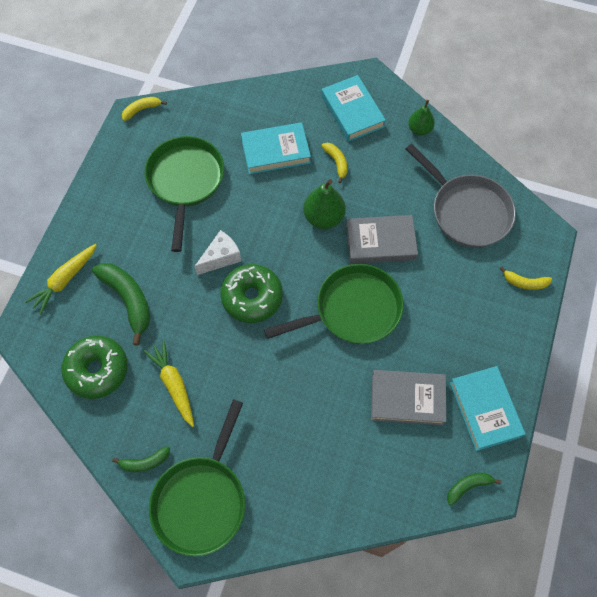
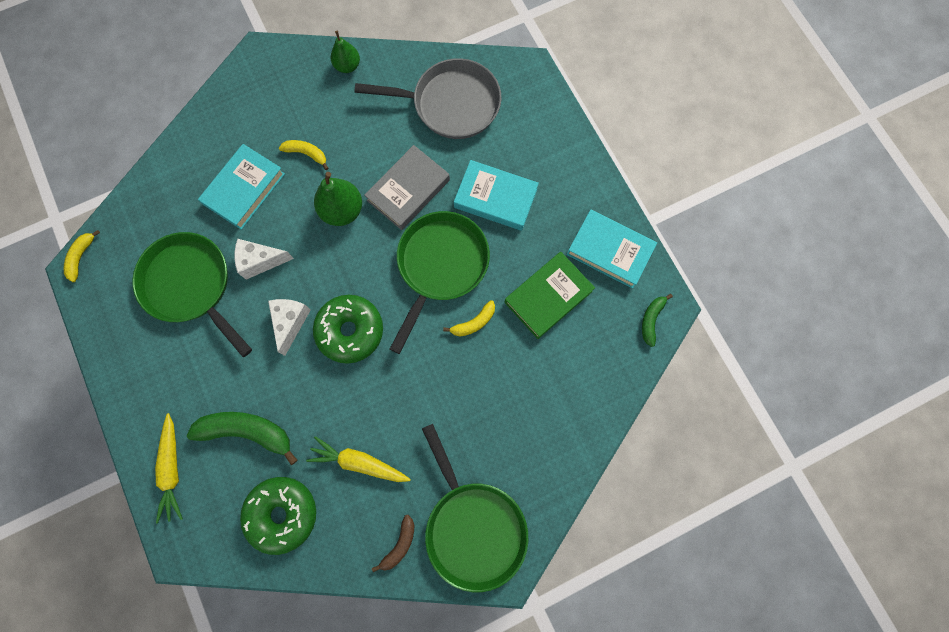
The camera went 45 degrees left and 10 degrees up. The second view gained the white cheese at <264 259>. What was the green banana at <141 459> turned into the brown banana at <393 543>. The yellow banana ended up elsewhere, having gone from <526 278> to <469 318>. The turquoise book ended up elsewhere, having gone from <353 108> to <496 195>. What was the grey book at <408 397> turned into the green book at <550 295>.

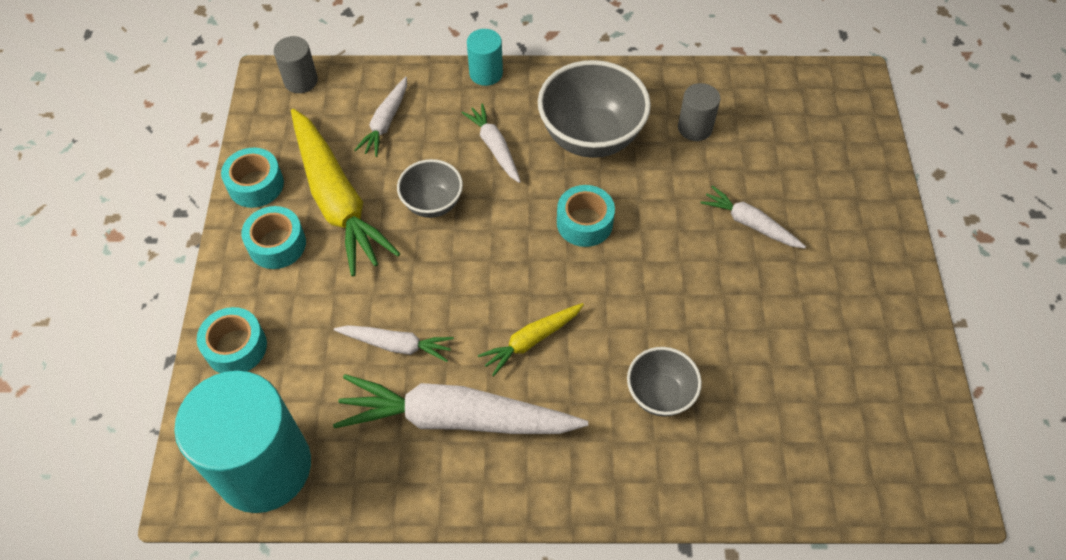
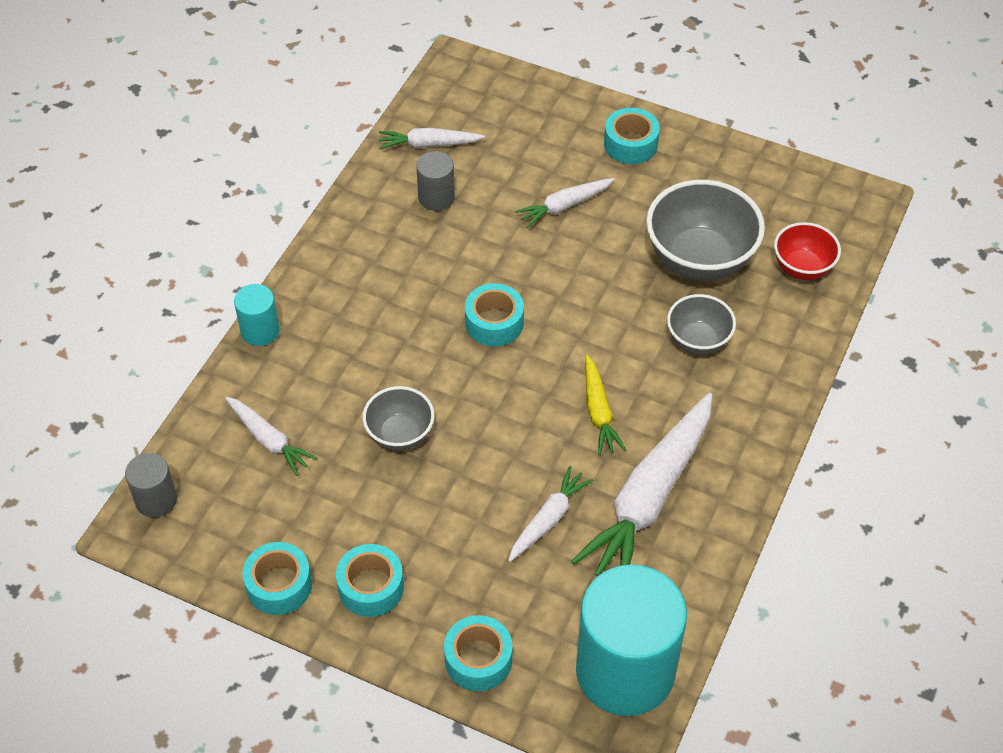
The camera went 65 degrees left and 5 degrees down. The white carrot ended up elsewhere, having gone from <491 143> to <432 138>. The second view gained the turquoise tape at <632 136>. The grey bowl ended up elsewhere, having gone from <594 109> to <705 230>. The second view gained the red bowl at <807 251>. The second view lost the yellow carrot at <346 192>.

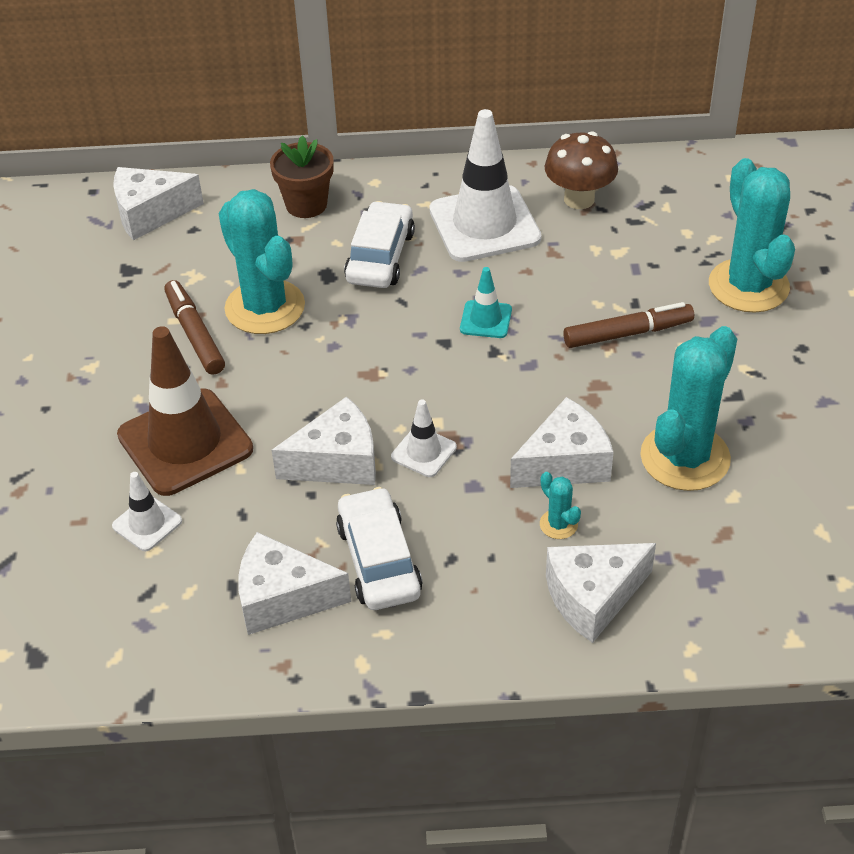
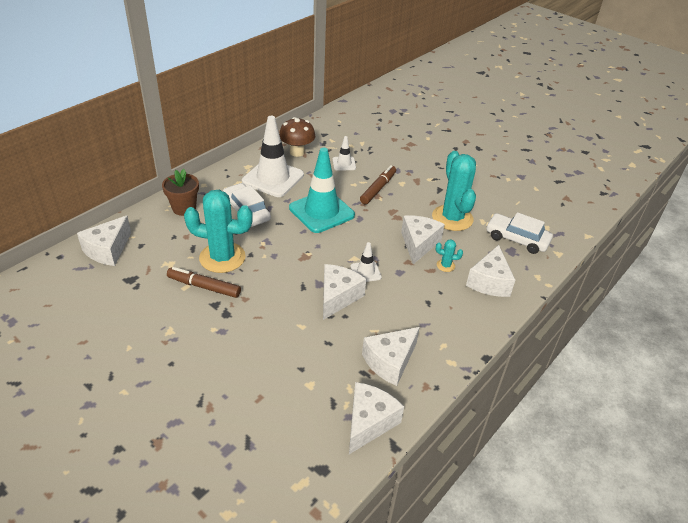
The camera went 50 degrees left and 5 degrees down. The size of the turquoise traffic cone at <486 302> changed by a factor of 2.12. The white traffic cone ended up elsewhere, having gone from <147 511> to <344 153>. The second view gained the white cheese at <376 418>. The white car ended up elsewhere, having gone from <379 548> to <519 233>. The second view lost the brown traffic cone at <185 411>. The second view lost the turquoise cactus at <752 235>.

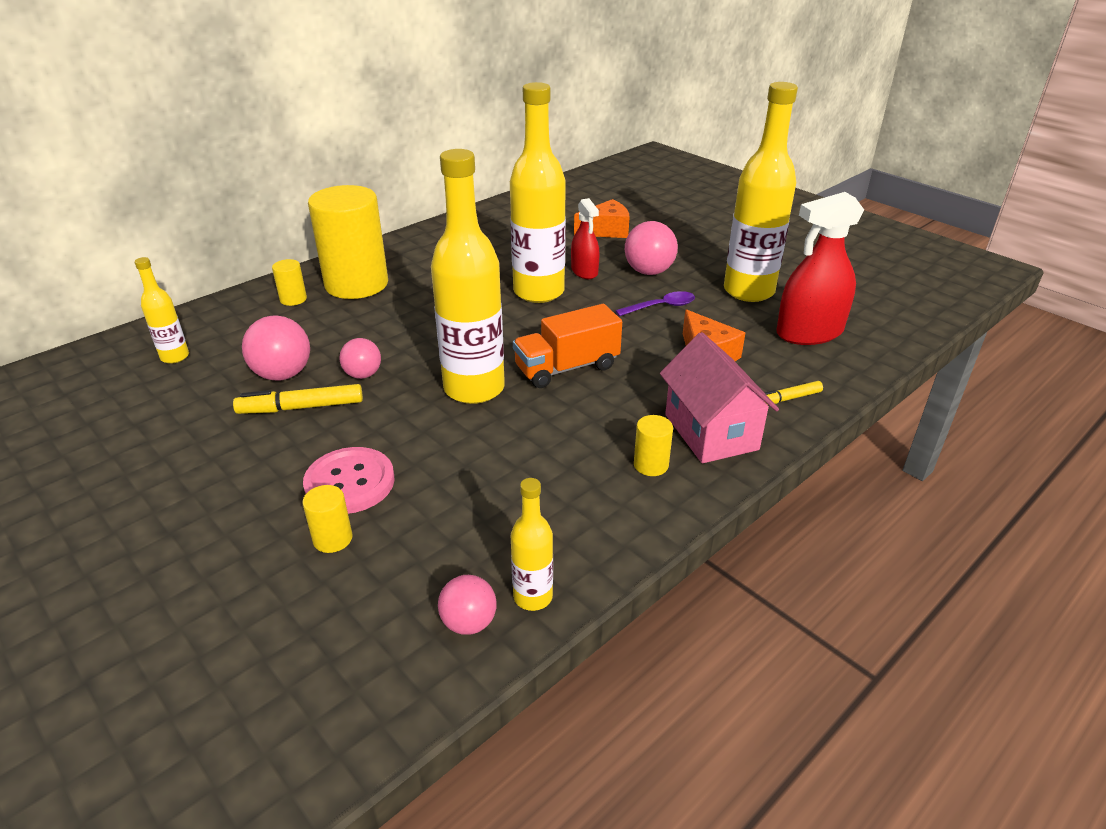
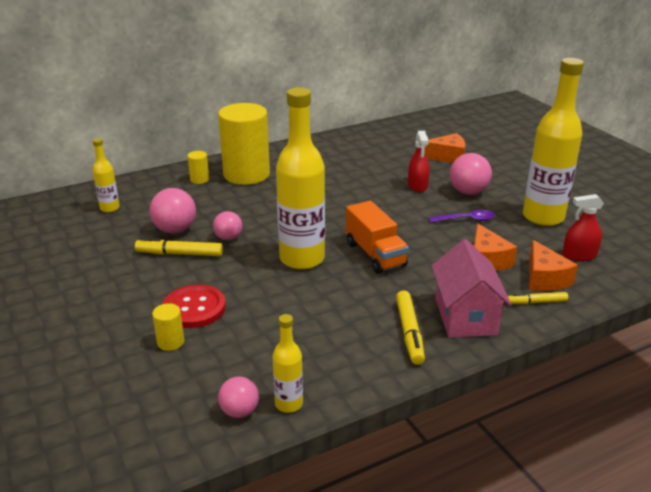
The camera went 15 degrees right and 5 degrees down. What was the pink button at <349 480> turned into the red button at <194 306>. The orange truck at <567 346> ended up facing another way, 105 degrees counterclockwise from before. Where the yellow cylinder stood at <653 445>, the yellow marker came to stand at <410 327>. The second view gained the orange cheese at <553 265>. The size of the red spray bottle at <820 268> changed by a factor of 0.59. The second view lost the yellow bottle at <538 192>.

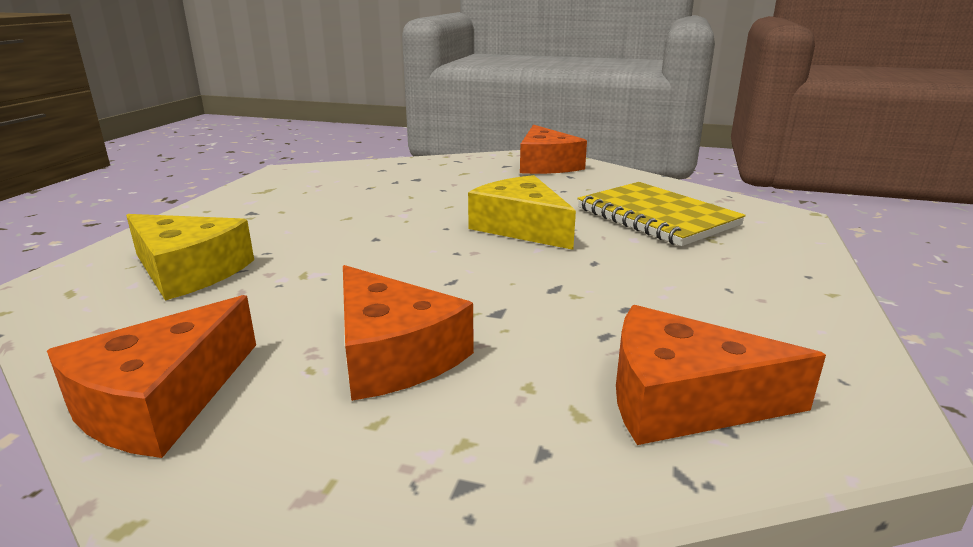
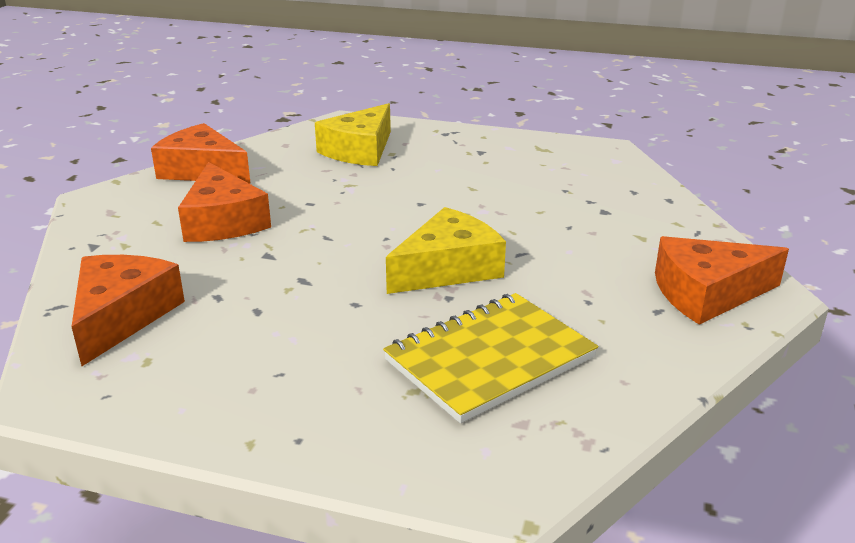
The camera went 90 degrees right and 5 degrees up. The orange cheese at <408 333> ended up facing another way, 75 degrees counterclockwise from before.

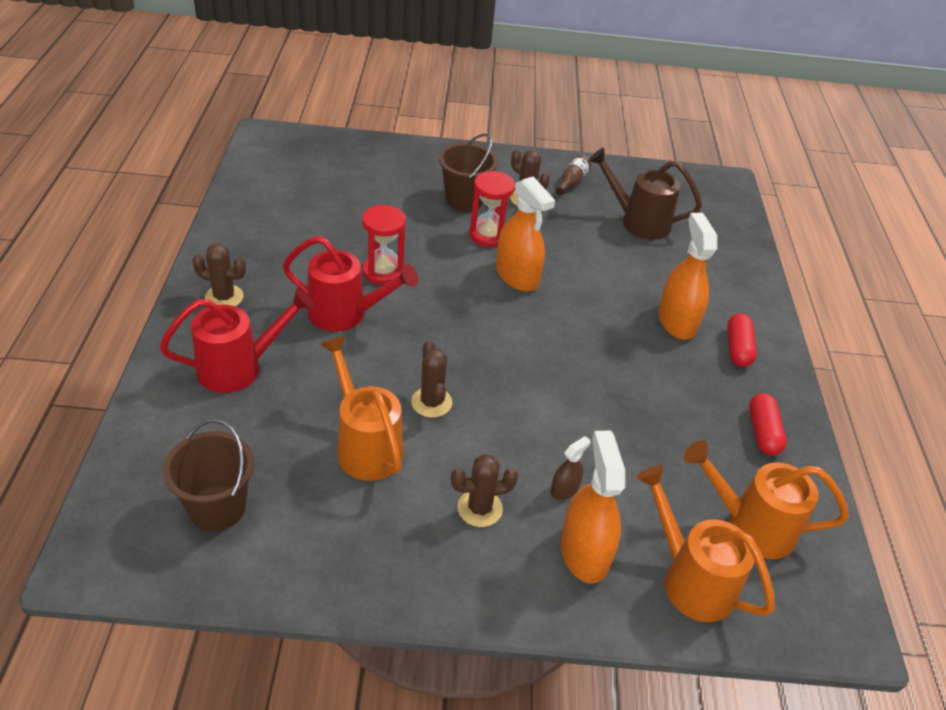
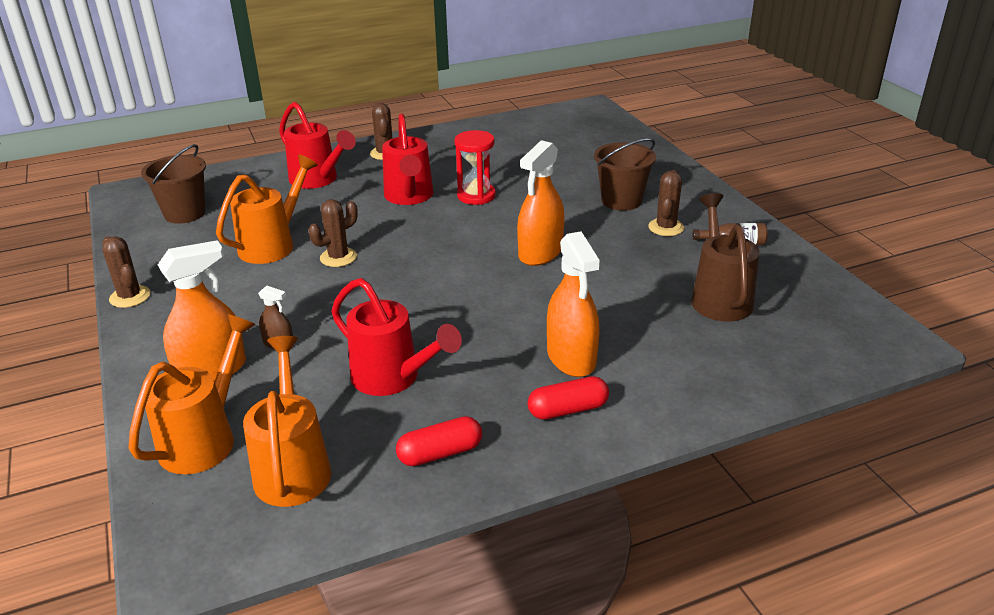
The camera went 70 degrees right and 10 degrees down. The brown cactus ended up elsewhere, having gone from <484 490> to <126 272>. The second view gained the red watering can at <396 337>. The orange spray bottle at <687 276> ended up facing another way, 105 degrees clockwise from before. The second view lost the red hourglass at <492 209>.

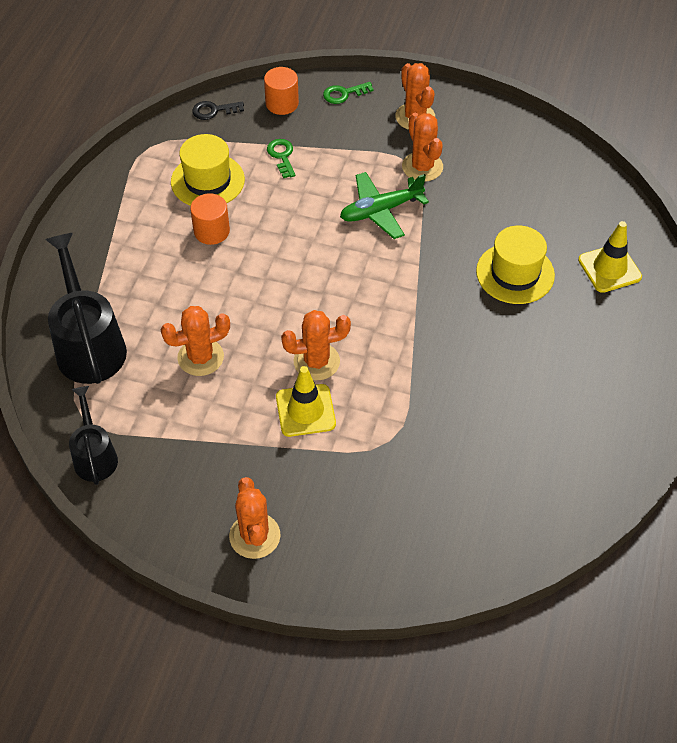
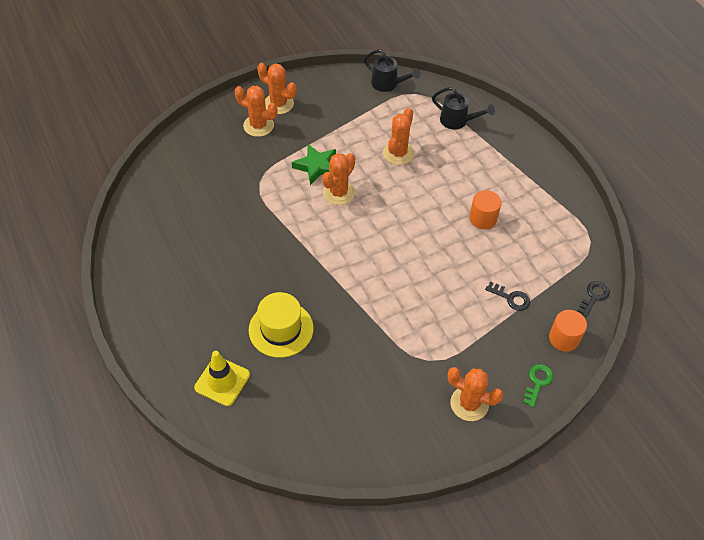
The camera went 135 degrees right and 0 degrees up. The orange cactus ended up elsewhere, having gone from <422 147> to <256 111>. Where the yellow traffic cone stood at <306 401>, the green star came to stand at <314 164>. The size of the black watering can at <86 308> changed by a factor of 0.59. What was the green key at <281 158> turned into the black key at <507 296>. The second view lost the yellow hat at <208 170>. The second view lost the green plane at <384 205>.

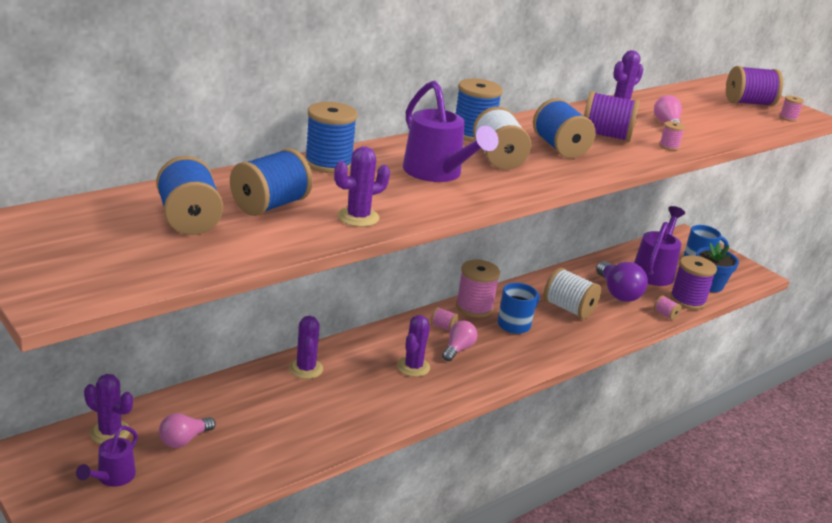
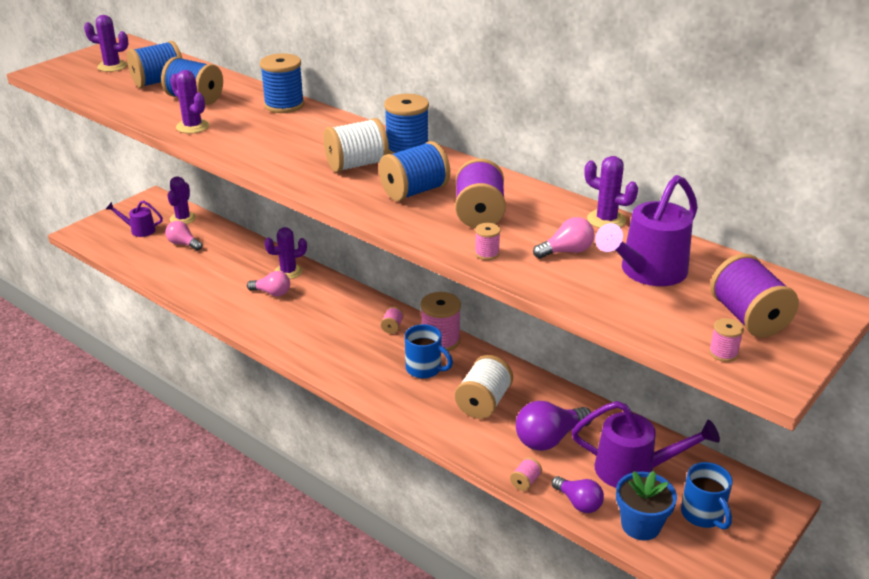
The camera went 80 degrees right and 5 degrees up. The purple cactus ended up elsewhere, having gone from <413 346> to <106 43>. The pink light bulb ended up elsewhere, having gone from <459 341> to <268 283>. Where the purple spool stood at <693 282>, the purple light bulb came to stand at <578 494>. The purple watering can ended up elsewhere, having gone from <451 131> to <646 230>.

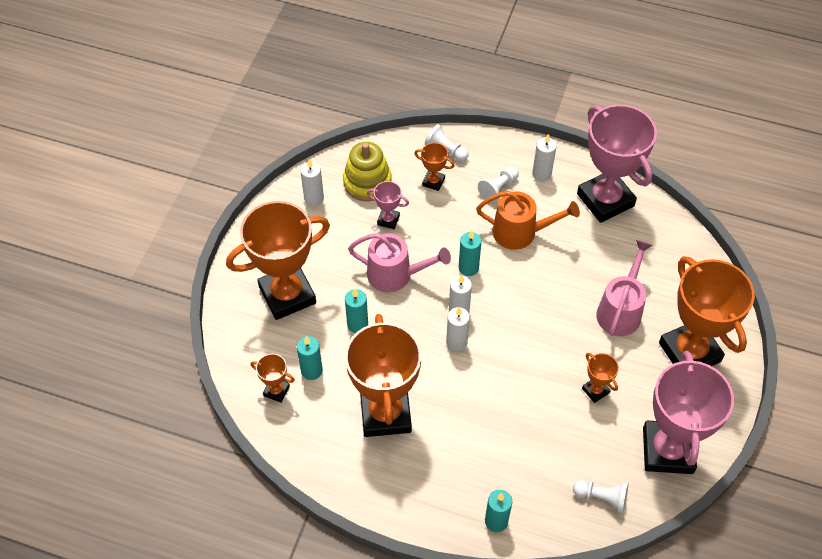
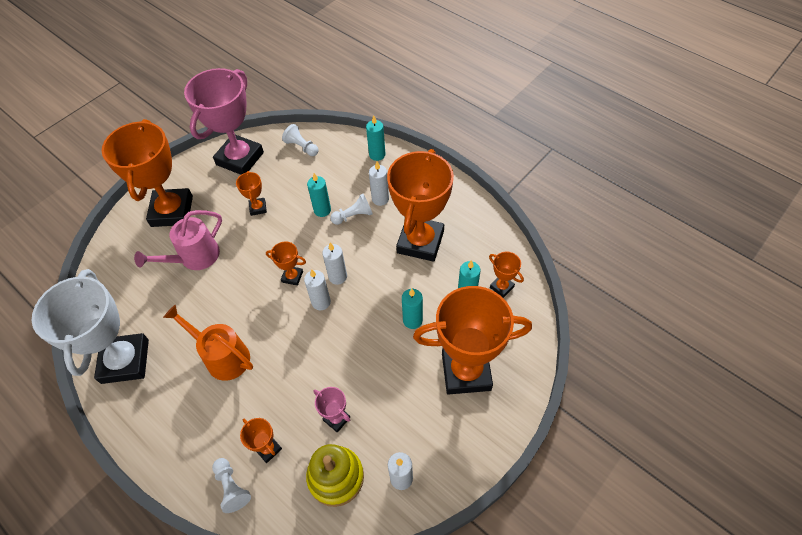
The camera went 155 degrees left and 0 degrees up. What was the pink trophy at <617 163> turned into the white trophy at <90 326>. The second view gained the orange trophy at <286 263>. The turquoise candle ended up elsewhere, having gone from <470 253> to <319 195>. The white pawn ended up elsewhere, having gone from <498 185> to <351 209>. The white candle ended up elsewhere, having gone from <544 158> to <379 184>. The second view lost the pink watering can at <399 262>.

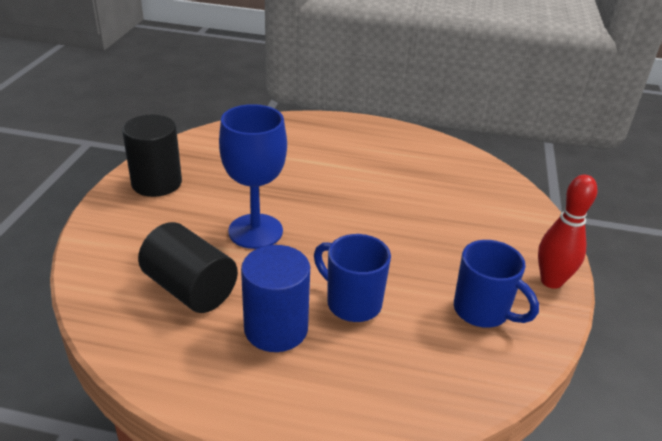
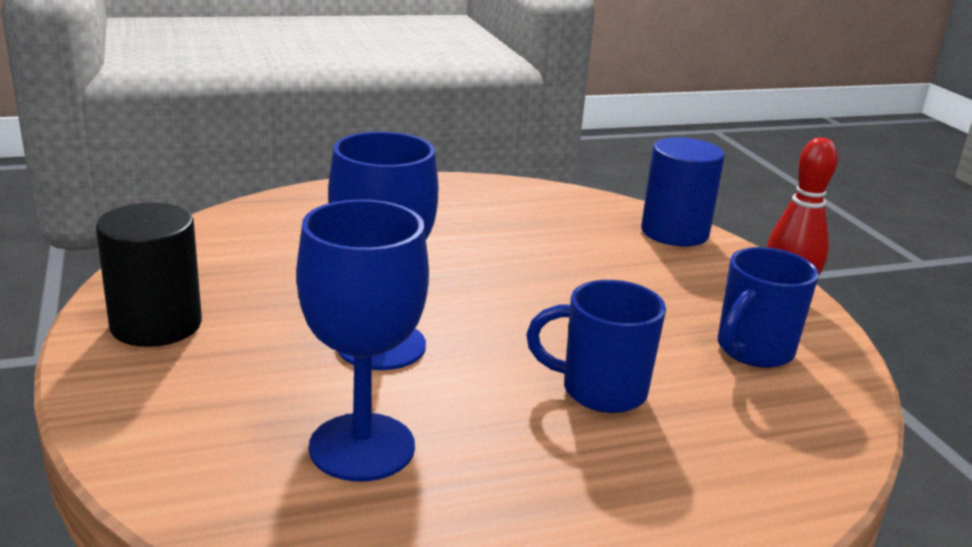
The camera went 30 degrees left and 10 degrees down. Where the black cylinder stood at <188 267>, the blue goblet came to stand at <362 340>. The blue cylinder ended up elsewhere, having gone from <275 298> to <683 192>. The blue mug at <496 284> ended up facing another way, 120 degrees clockwise from before.

